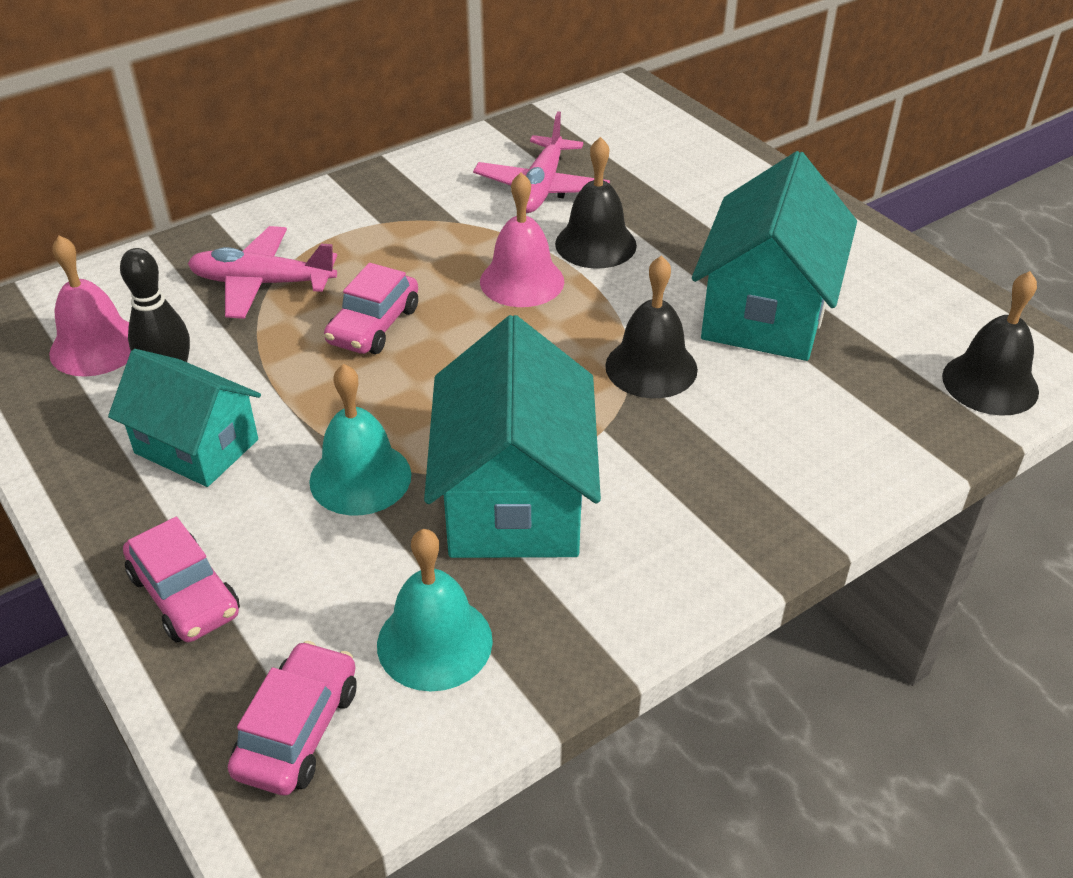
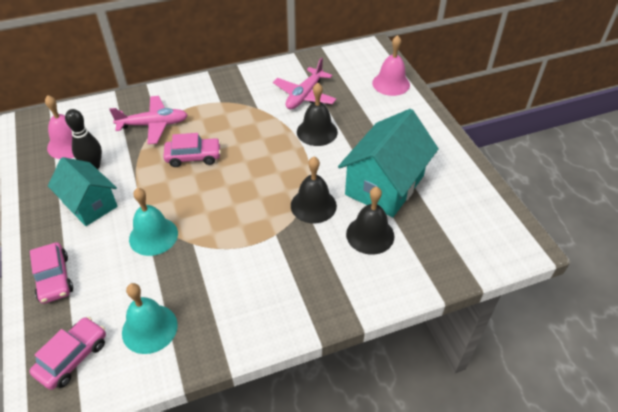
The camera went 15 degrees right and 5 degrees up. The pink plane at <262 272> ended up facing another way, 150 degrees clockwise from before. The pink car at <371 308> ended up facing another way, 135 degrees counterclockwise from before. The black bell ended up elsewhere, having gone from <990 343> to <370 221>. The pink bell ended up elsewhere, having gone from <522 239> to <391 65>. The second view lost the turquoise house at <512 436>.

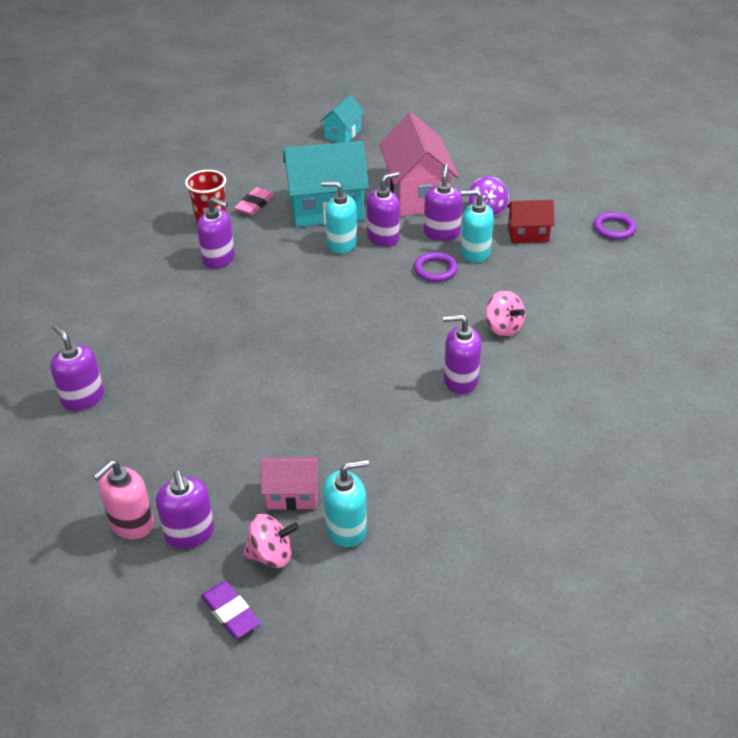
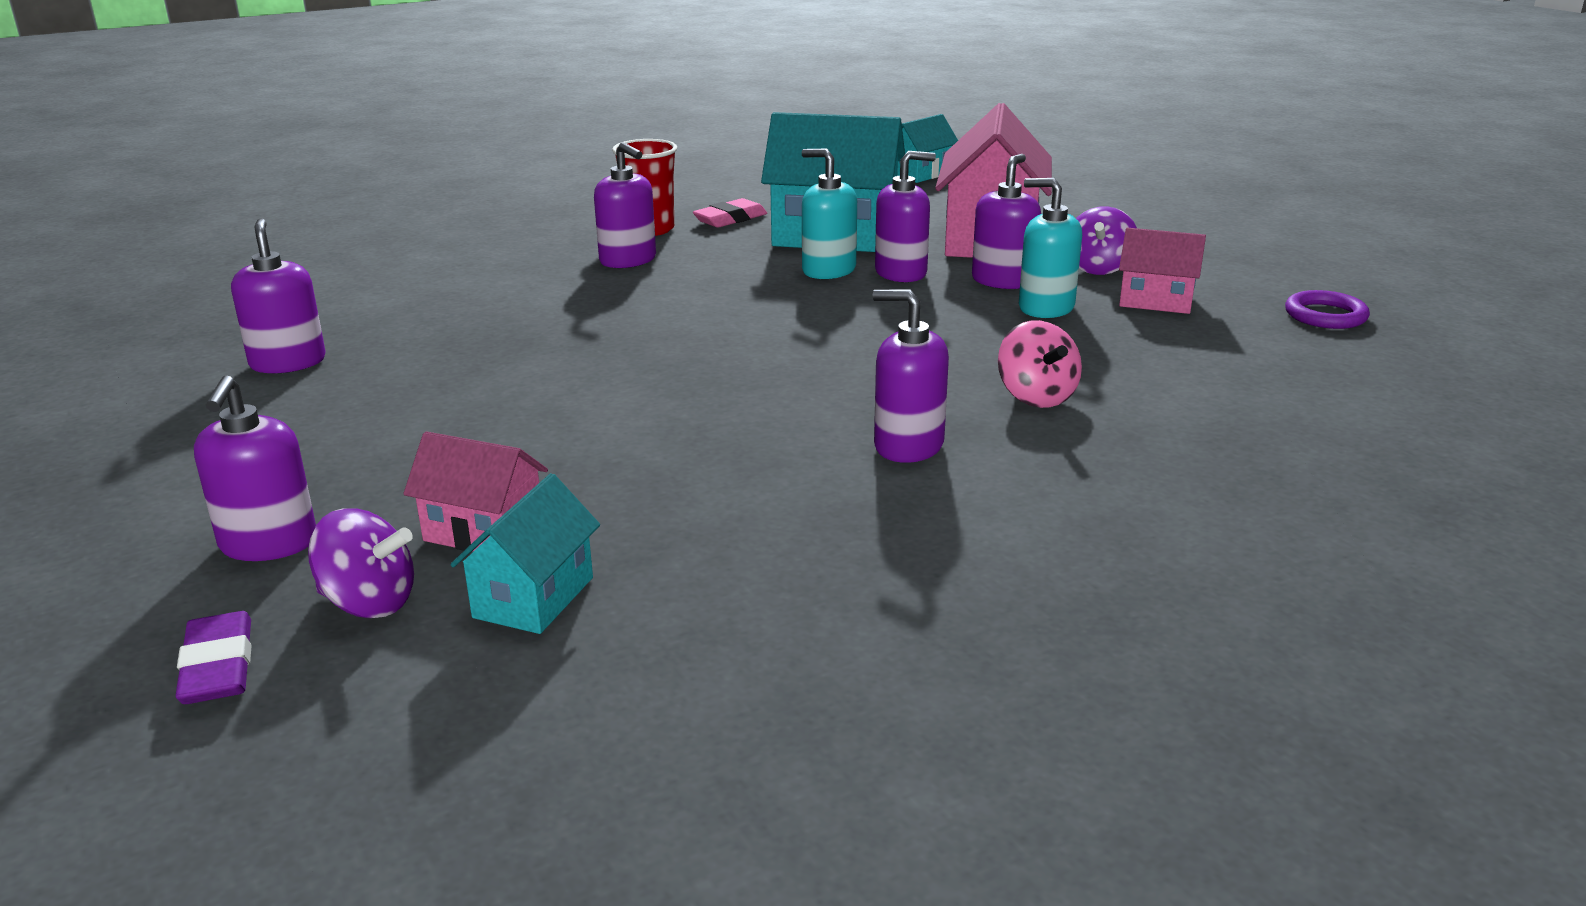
The camera went 20 degrees right and 15 degrees down. What was the pink spinning top at <271 541> turned into the purple spinning top at <361 563>. Where the turquoise soap dispenser stood at <346 503>, the turquoise house came to stand at <525 553>. What was the red house at <531 221> turned into the pink house at <1162 271>. The second view lost the pink soap dispenser at <123 499>. The second view lost the purple ring at <436 267>.

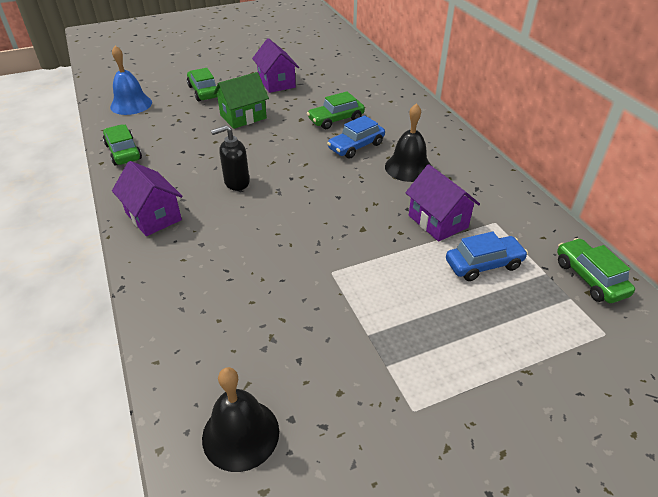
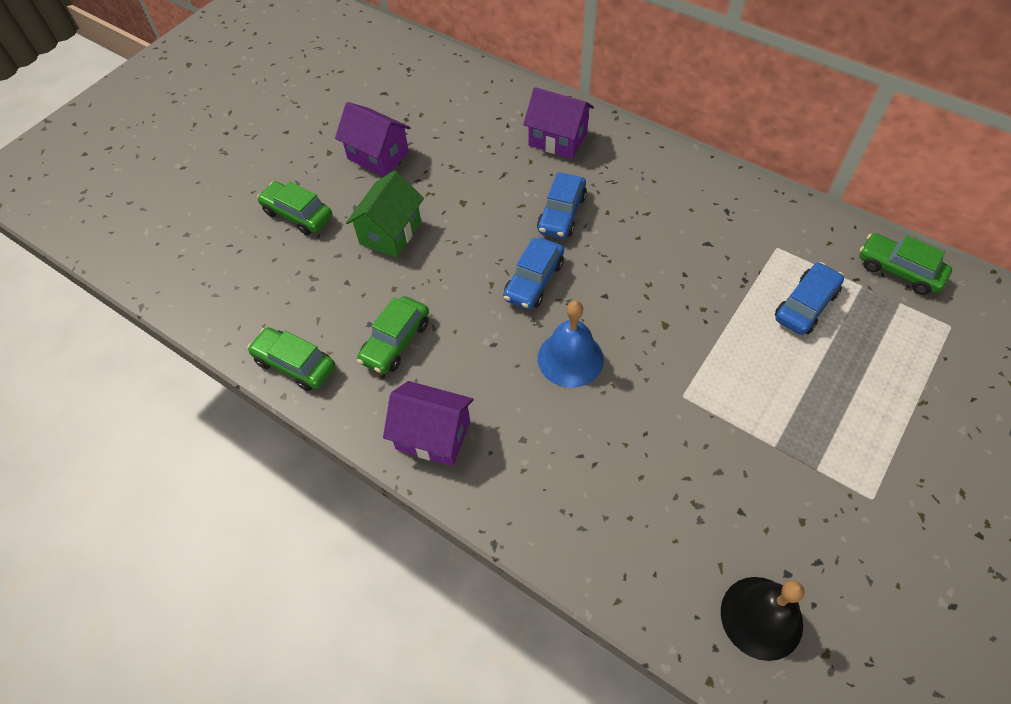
The camera went 30 degrees left and 15 degrees up. The green car ended up elsewhere, having gone from <336 110> to <393 335>. The second view gained the blue car at <533 273>. The purple house ended up elsewhere, having gone from <442 203> to <558 123>. The blue bell ended up elsewhere, having gone from <131 80> to <571 344>. The second view lost the black soap dispenser at <230 158>. The second view lost the black bell at <408 142>.

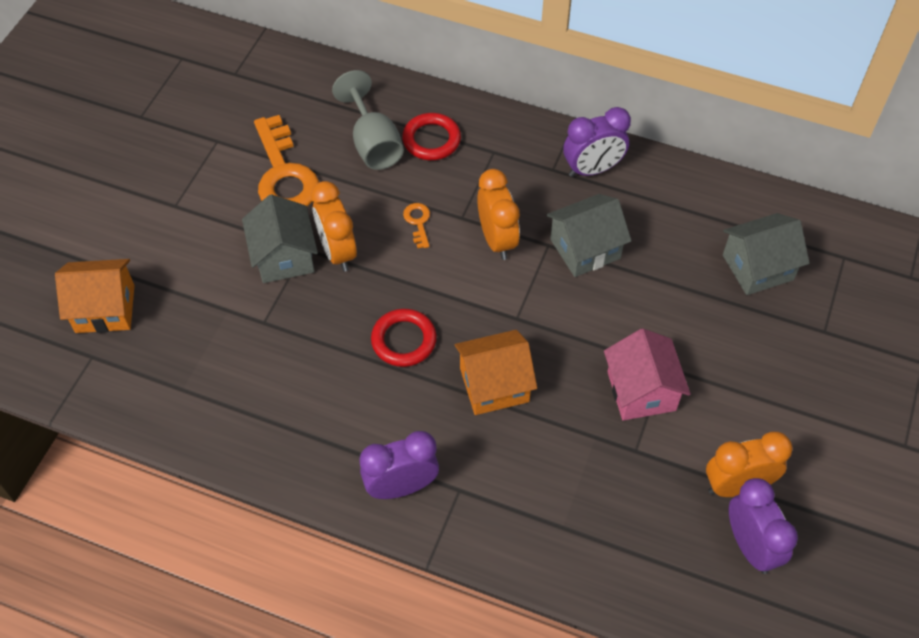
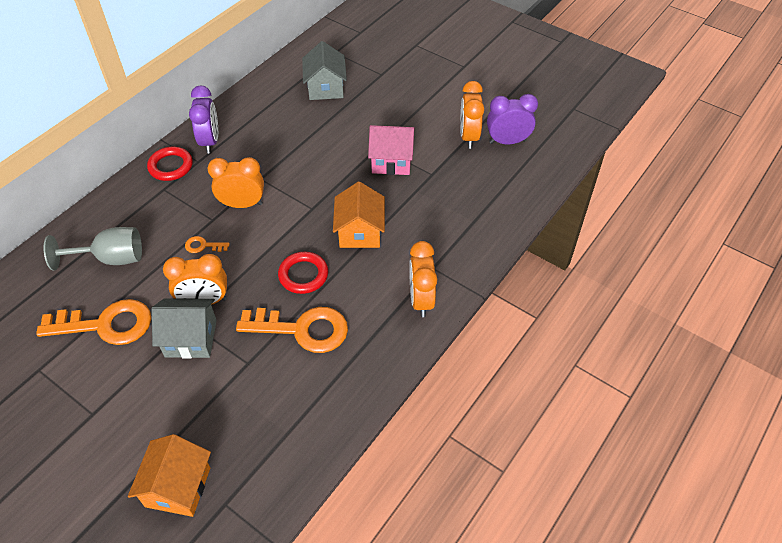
The camera went 75 degrees left and 5 degrees down. The red ring ended up elsewhere, having gone from <431 136> to <170 164>. The second view gained the orange key at <292 330>. What was the purple clock at <399 465> turned into the orange clock at <423 279>. The second view lost the grey house at <589 235>.

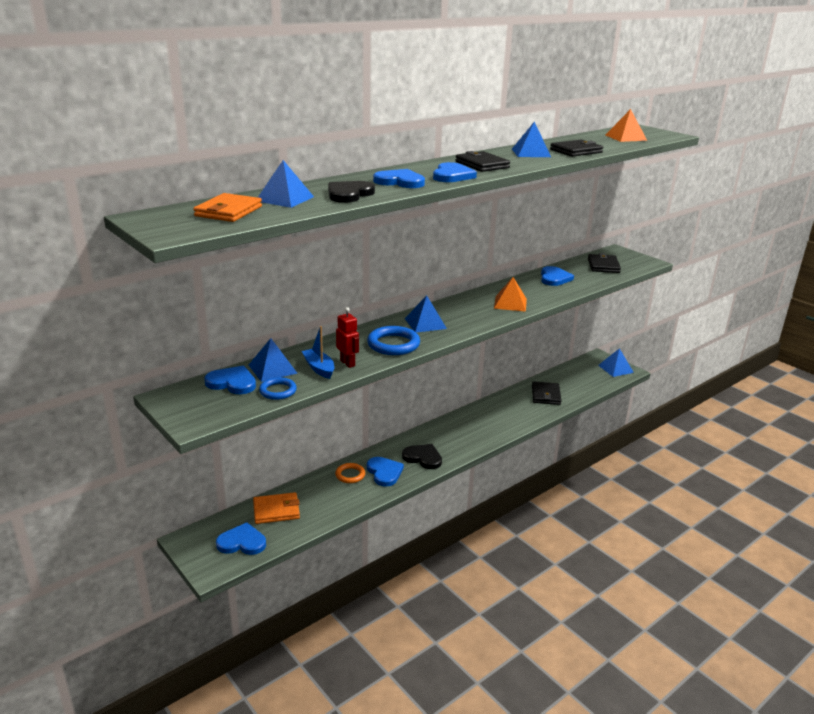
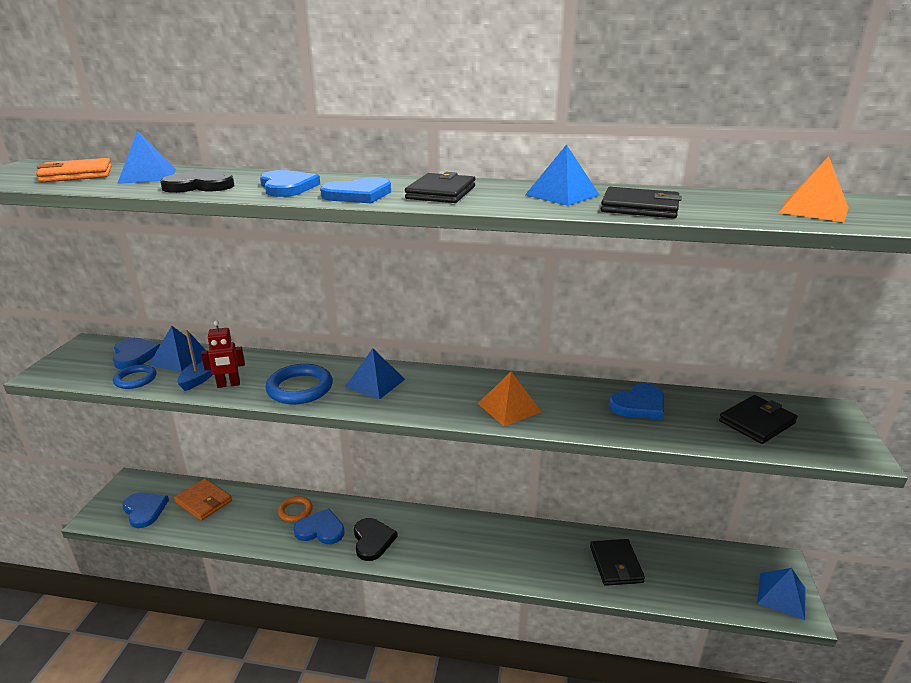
The camera went 50 degrees right and 0 degrees up. The red robot at <347 337> ended up facing another way, 60 degrees clockwise from before. The blue heart at <385 472> ended up facing another way, 105 degrees counterclockwise from before. The black wallet at <546 393> ended up facing another way, 60 degrees counterclockwise from before.

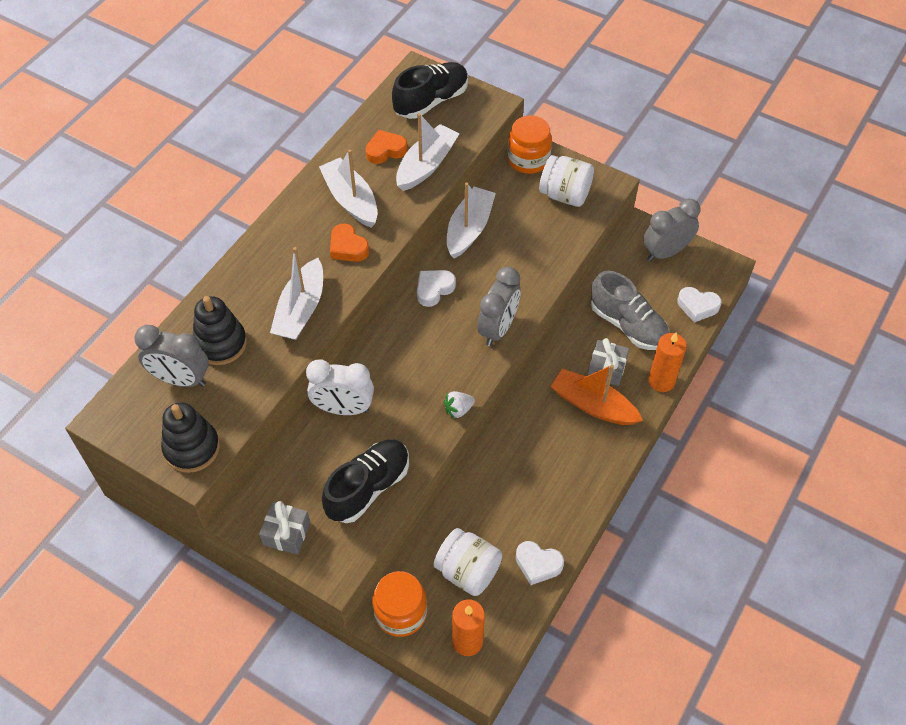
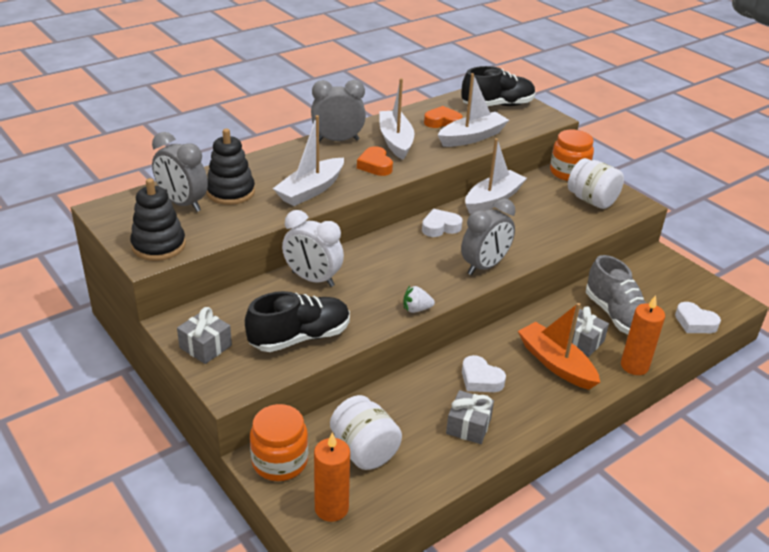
The camera went 20 degrees right and 20 degrees down. The grey clock ended up elsewhere, having gone from <671 230> to <338 111>. The second view gained the grey gift at <470 417>. The white heart ended up elsewhere, having gone from <540 563> to <484 373>.

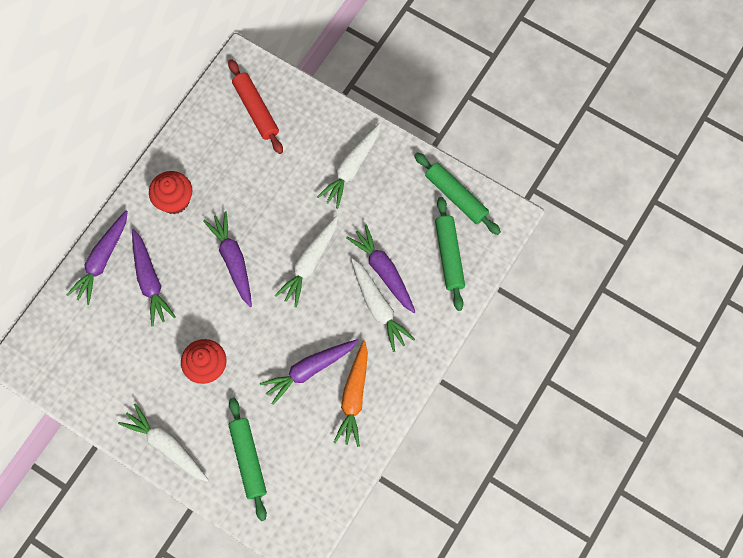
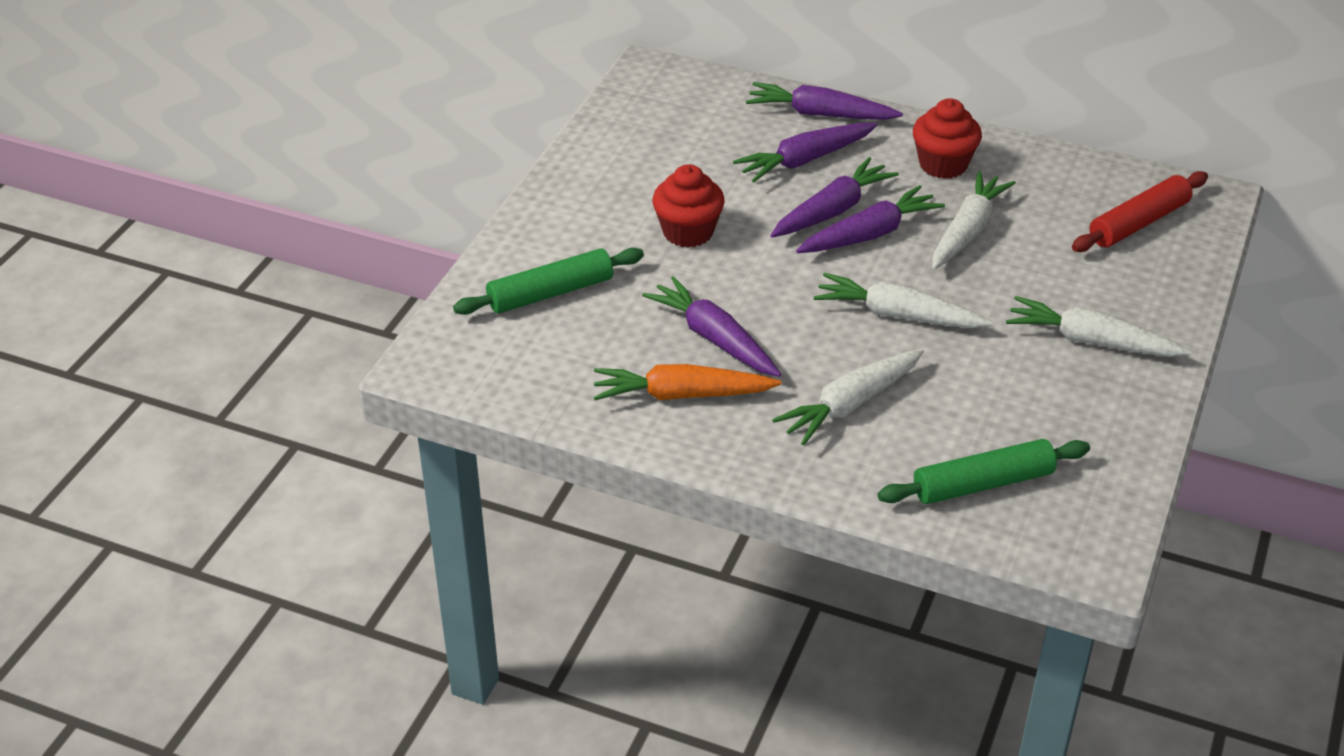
The camera went 80 degrees right and 30 degrees down. The purple carrot ended up elsewhere, having gone from <380 268> to <834 197>. The white carrot ended up elsewhere, having gone from <163 442> to <974 220>. The second view lost the green rolling pin at <457 194>.

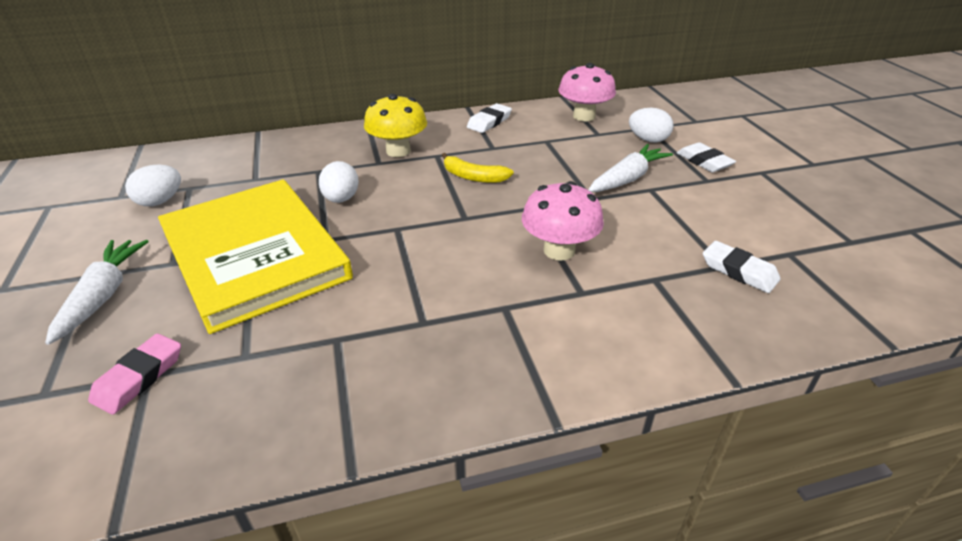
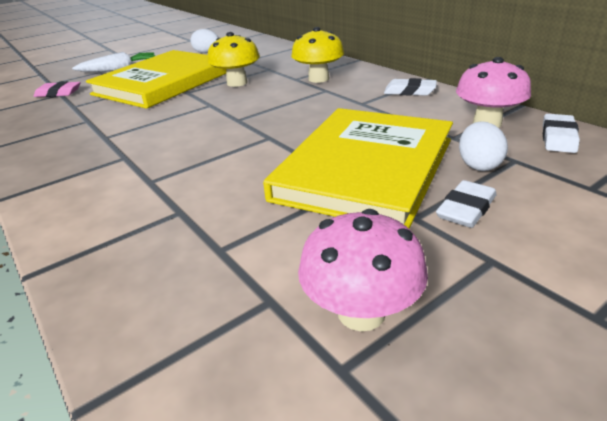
The camera went 70 degrees right and 5 degrees down. Where the white egg stood at <339 182>, the yellow mushroom came to stand at <233 59>. Where the white carrot stood at <630 168>, the yellow book came to stand at <358 168>. The pink mushroom ended up elsewhere, having gone from <563 220> to <363 270>. The white eraser ended up elsewhere, having gone from <742 267> to <561 133>. The second view lost the yellow banana at <477 168>.

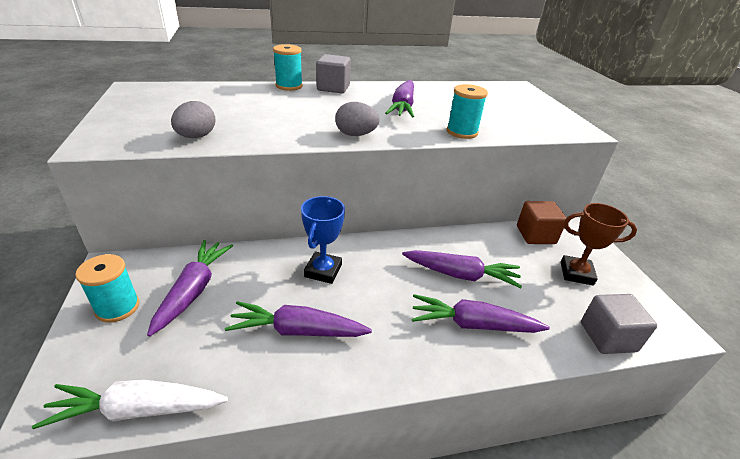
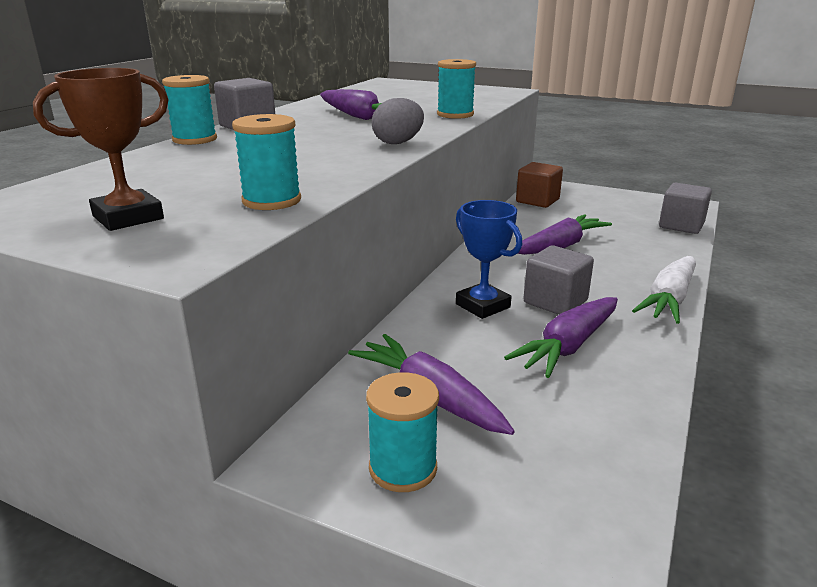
The camera went 50 degrees left and 10 degrees down. The brown trophy ended up elsewhere, having gone from <599 244> to <101 149>. Where the grey egg stood at <193 119>, the turquoise spool came to stand at <266 162>. The second view gained the grey cube at <558 280>. The white carrot ended up elsewhere, having gone from <130 404> to <664 290>. The second view lost the purple carrot at <481 313>.

